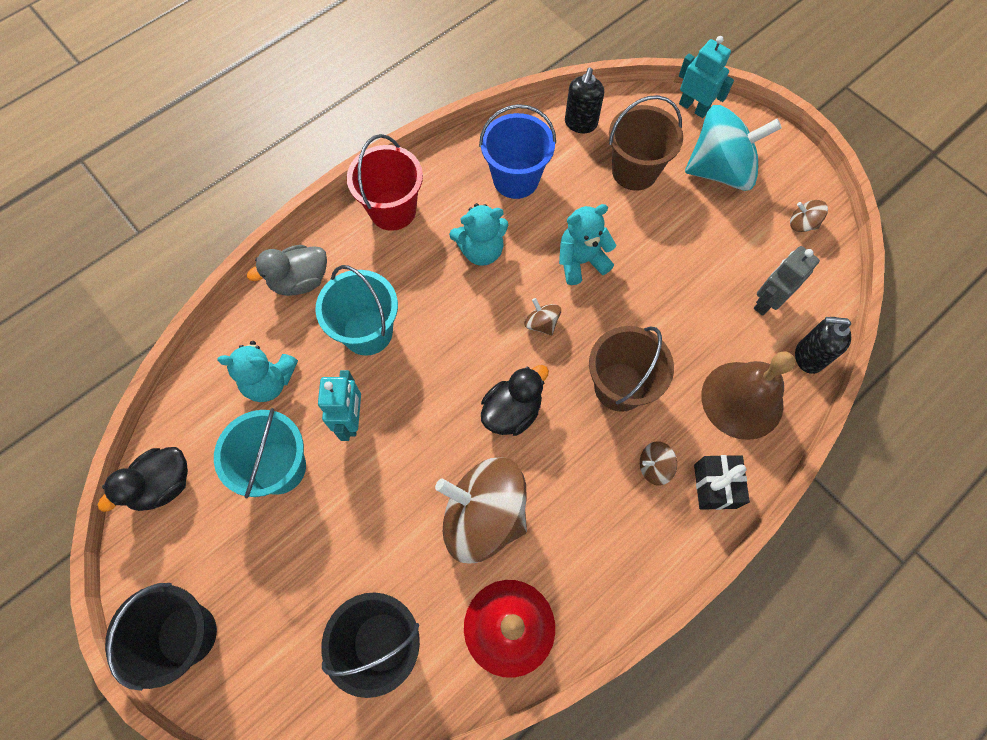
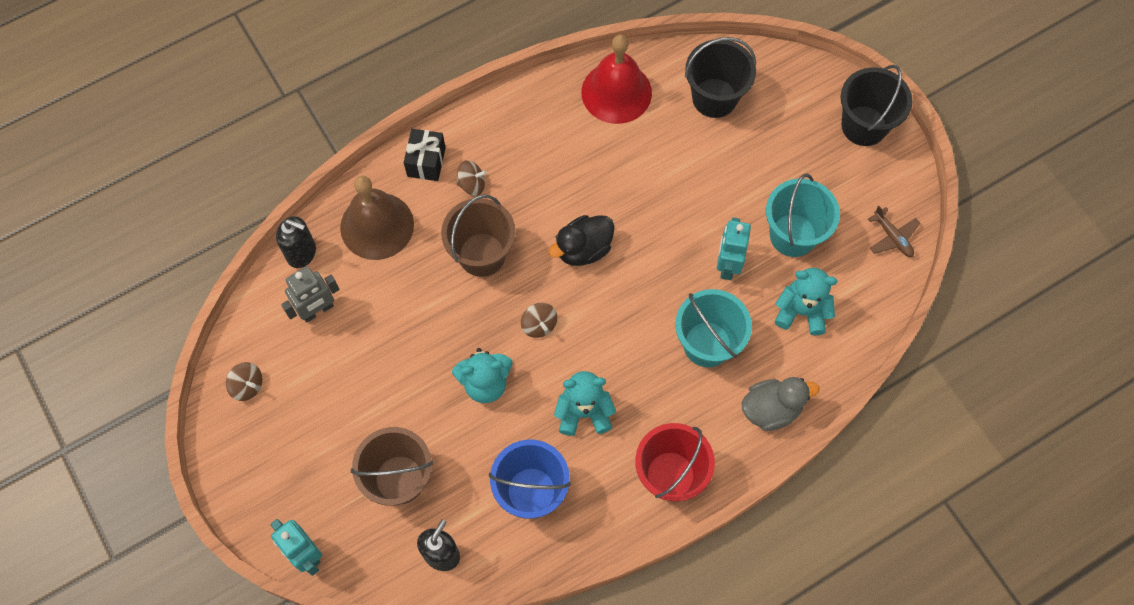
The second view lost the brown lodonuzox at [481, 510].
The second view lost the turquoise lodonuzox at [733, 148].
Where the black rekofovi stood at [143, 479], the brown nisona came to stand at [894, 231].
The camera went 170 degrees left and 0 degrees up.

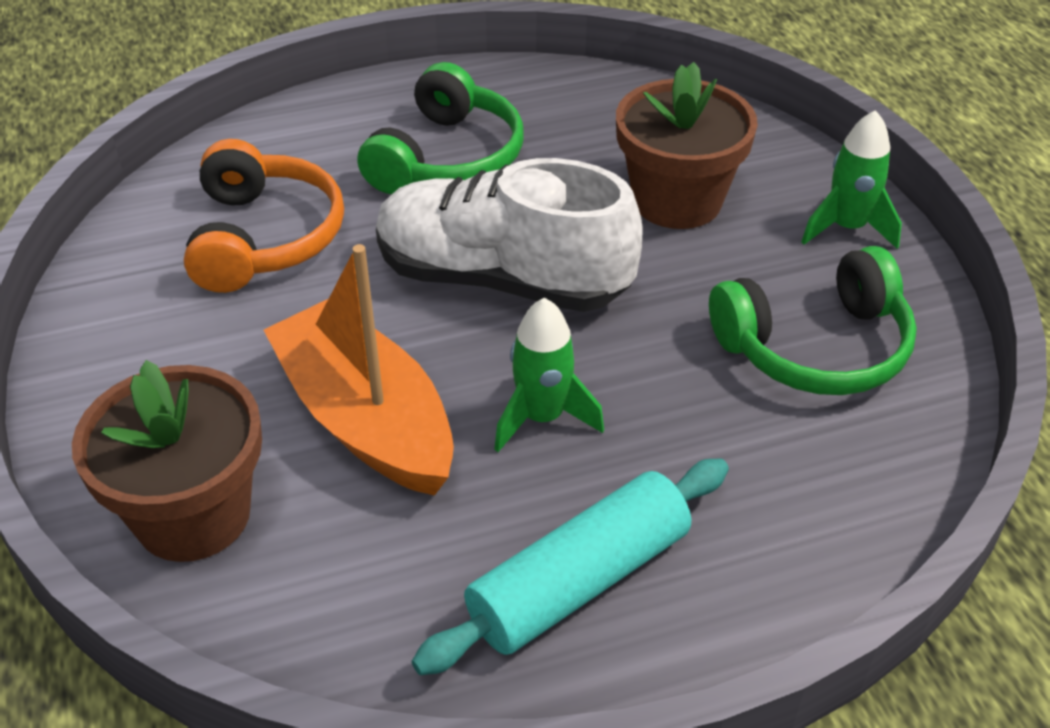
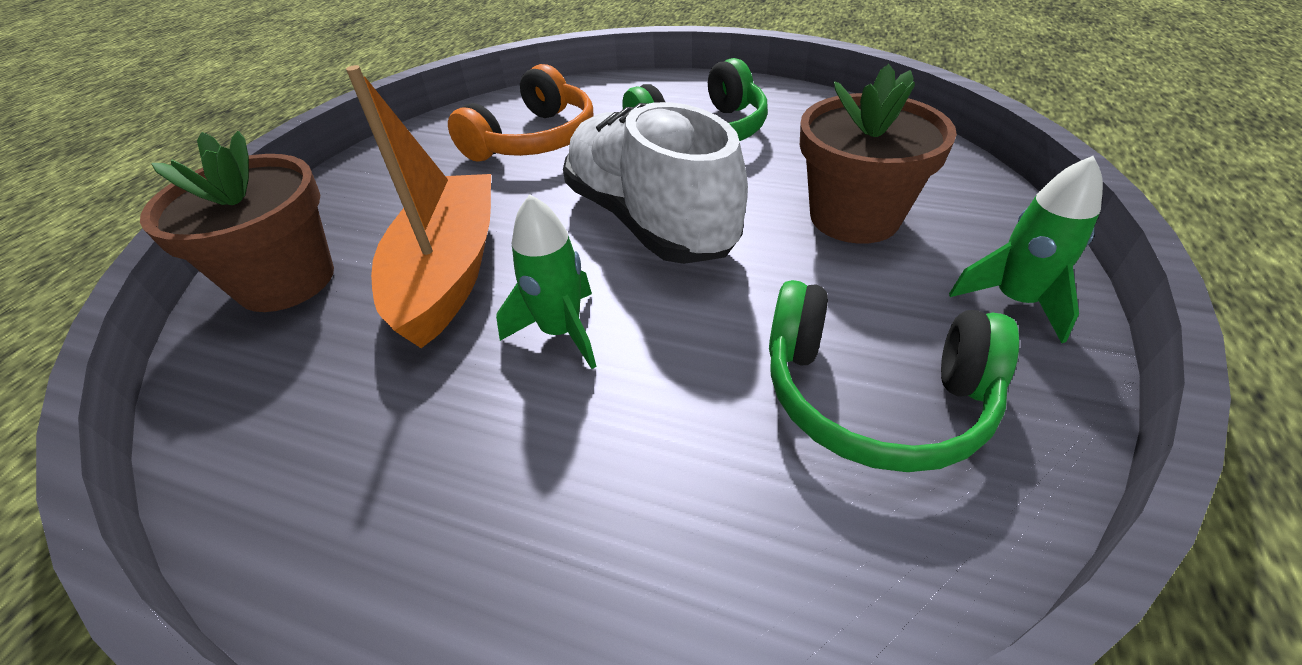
The second view lost the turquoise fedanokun at [570, 566].
The camera went 40 degrees right and 0 degrees up.

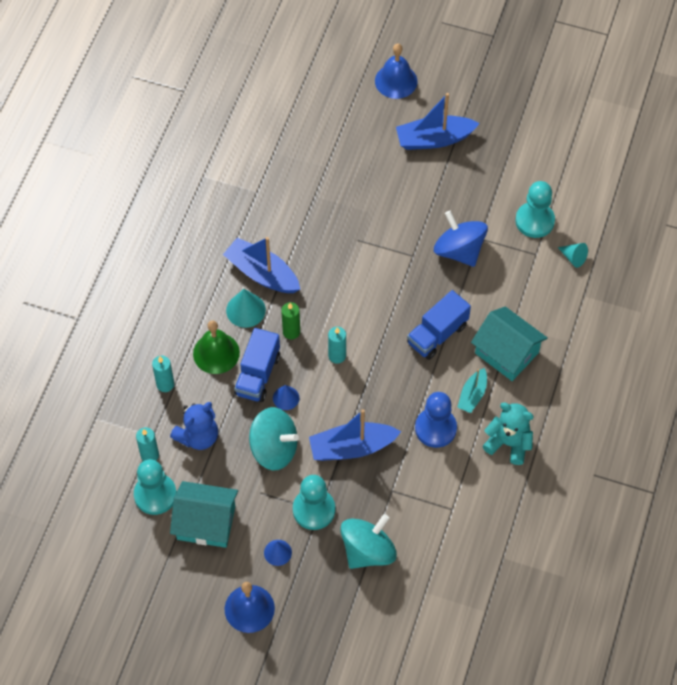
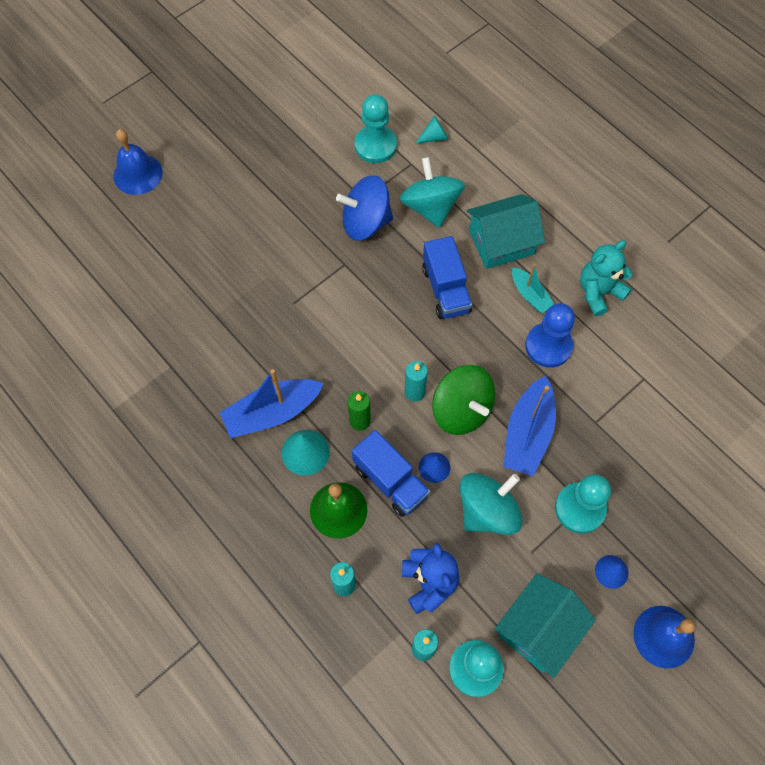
The second view lost the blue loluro at [438, 121].
The second view gained the green lodonuzox at [463, 400].
The turquoise lodonuzox ended up elsewhere, having gone from [368, 541] to [432, 192].
The camera went 60 degrees left and 5 degrees up.

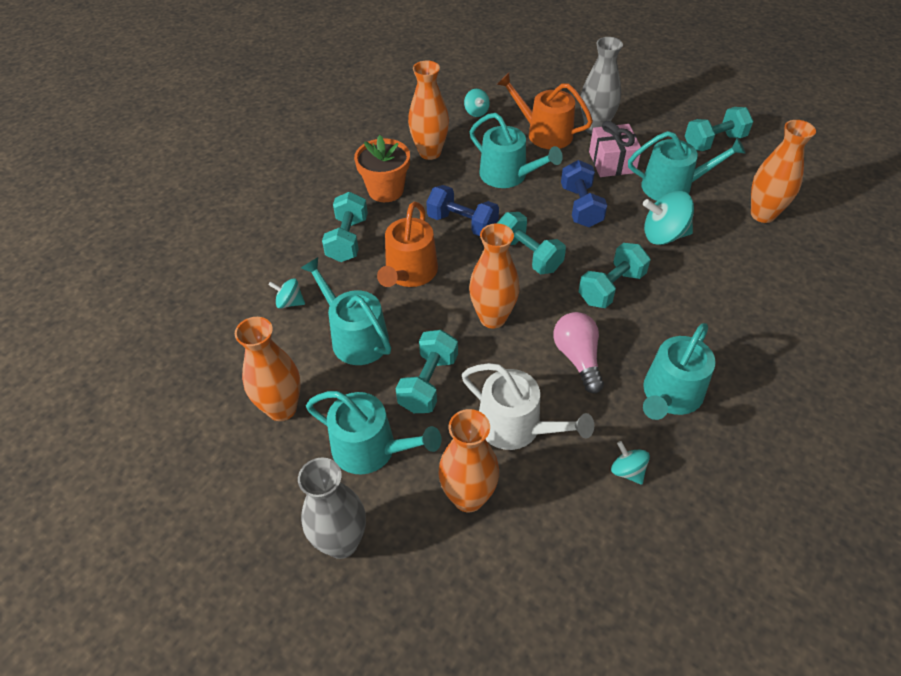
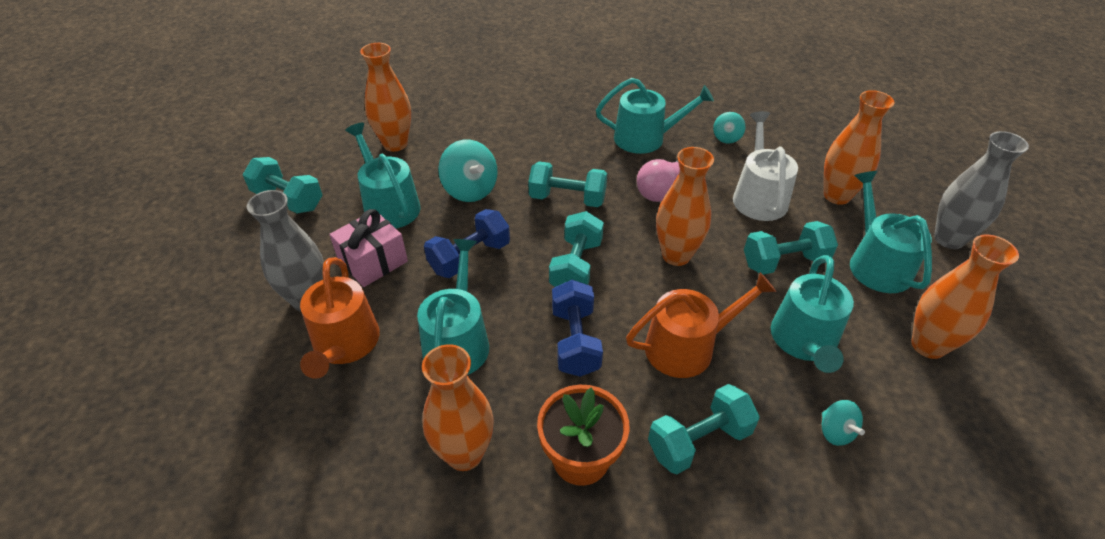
The second view lost the turquoise lodonuzox at [477, 103].
The camera went 125 degrees left and 5 degrees down.

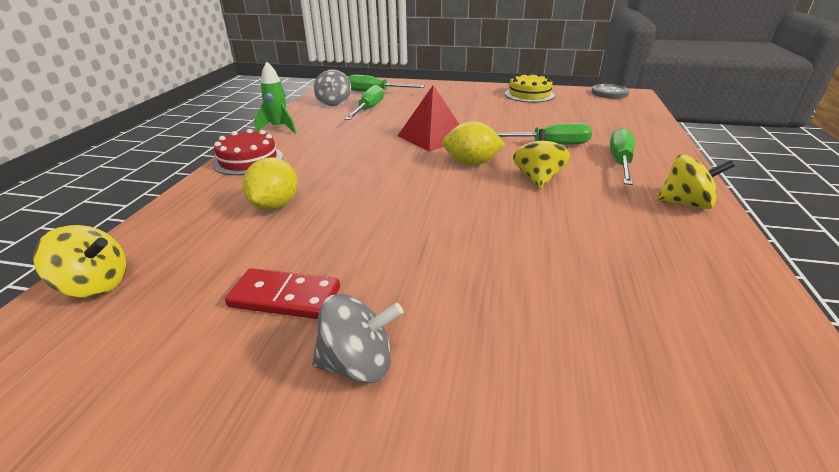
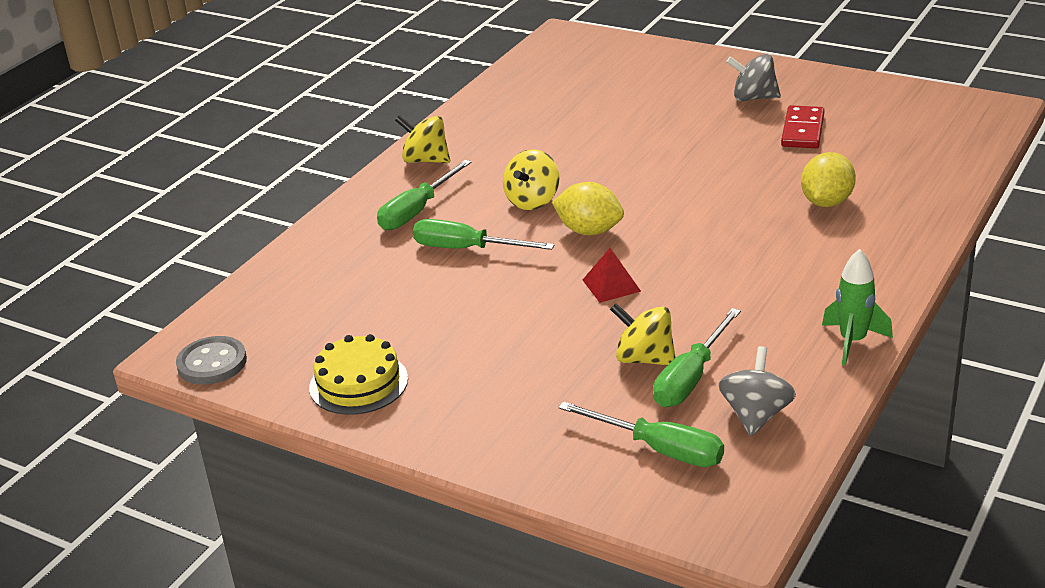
The second view lost the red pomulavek at [247, 152].
The yellow lodonuzox ended up elsewhere, having gone from [79, 261] to [643, 334].
The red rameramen at [282, 293] ended up facing another way, 75 degrees clockwise from before.
The size of the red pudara at [429, 118] changed by a factor of 0.58.
The camera went 160 degrees left and 0 degrees up.

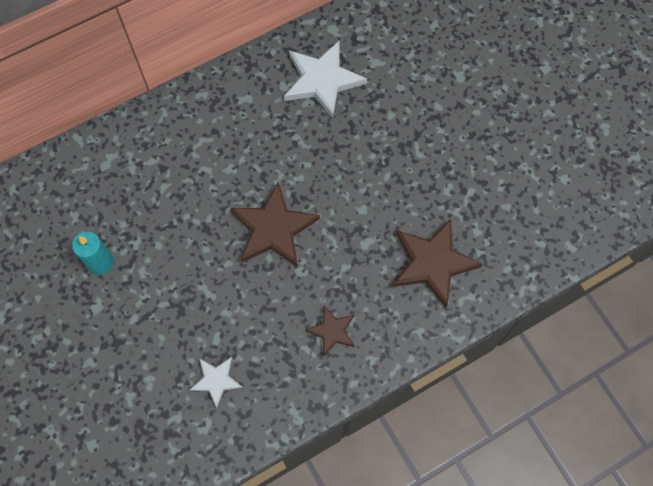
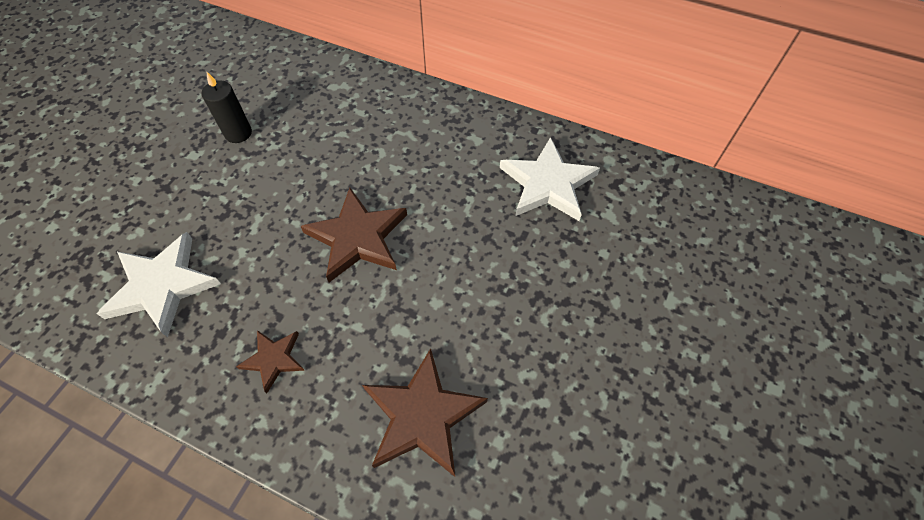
What was the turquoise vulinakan at [93, 253] turned into the black vulinakan at [227, 107].
The size of the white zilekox at [216, 382] changed by a factor of 1.82.
The camera went 55 degrees right and 10 degrees down.

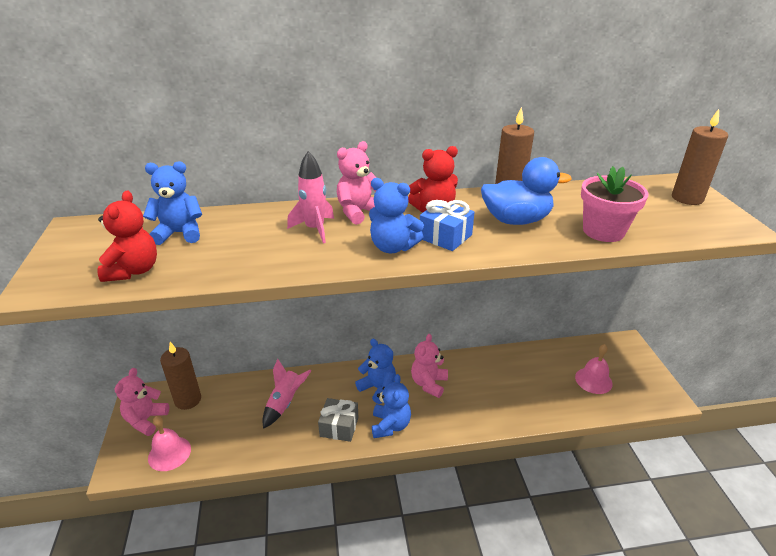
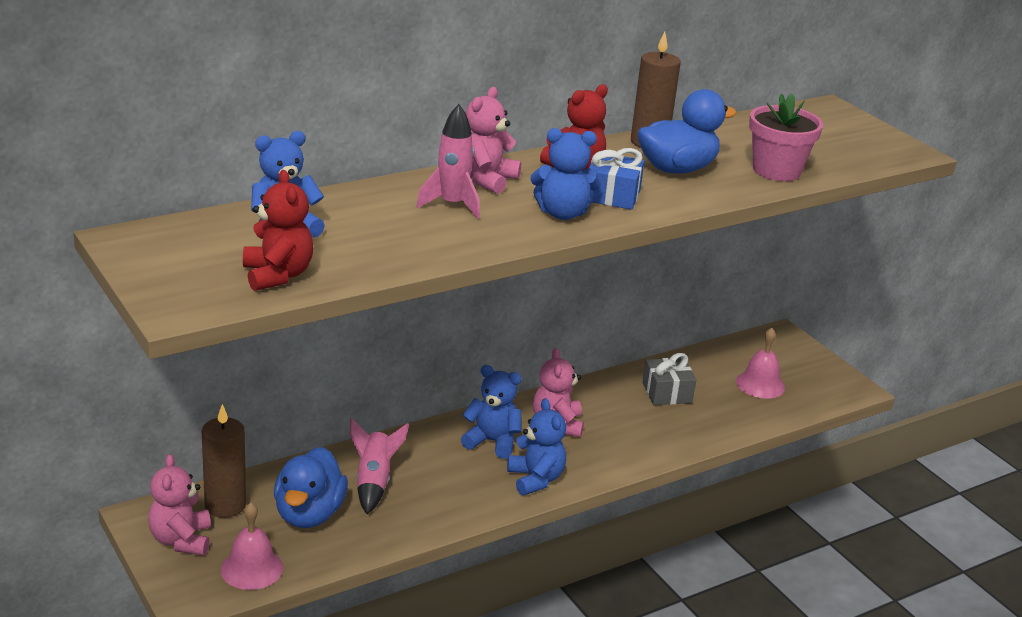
The second view lost the brown vulinakan at [700, 157].
The second view gained the blue rekofovi at [311, 487].
The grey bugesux ended up elsewhere, having gone from [338, 420] to [669, 379].
The camera went 25 degrees left and 5 degrees down.

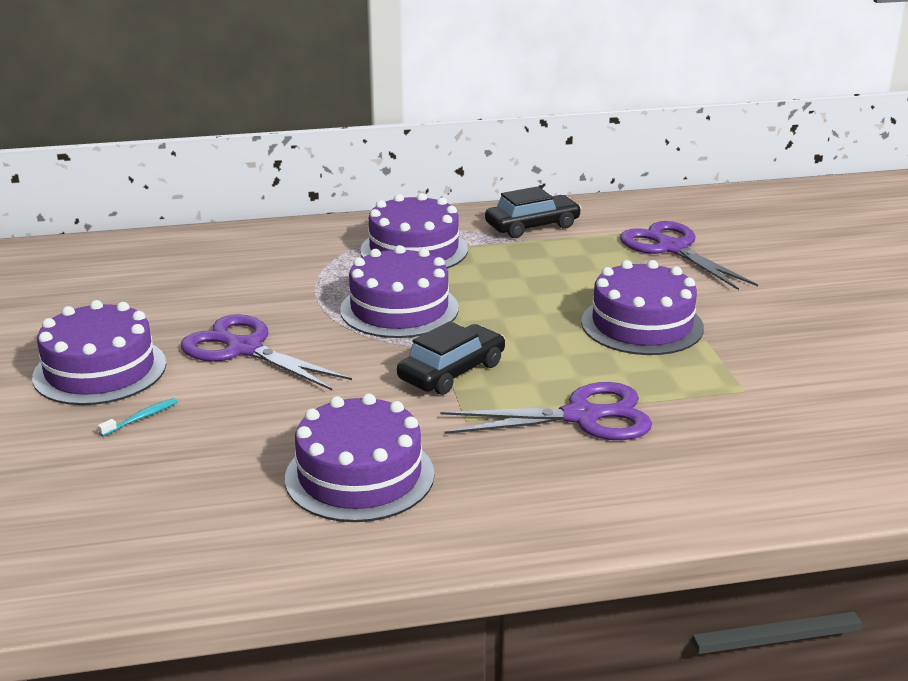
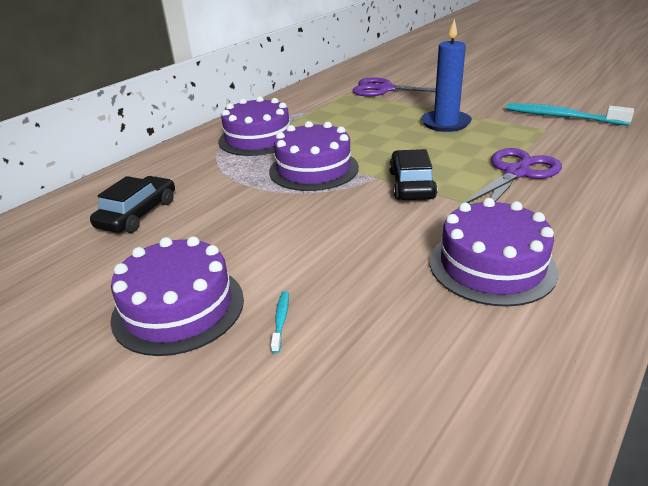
The second view lost the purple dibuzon at [266, 352].
The second view gained the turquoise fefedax at [570, 114].
The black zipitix ended up elsewhere, having gone from [533, 212] to [132, 204].
Where the purple pomulavek stood at [642, 307], the blue vulinakan came to stand at [446, 75].
The camera went 40 degrees left and 5 degrees up.

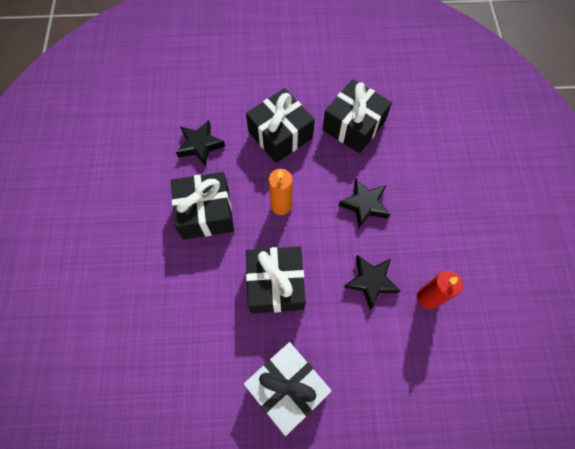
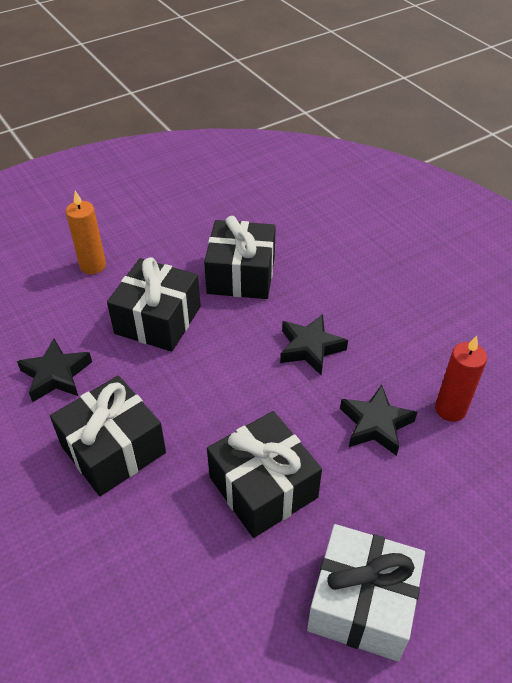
The orange vulinakan ended up elsewhere, having gone from [280, 192] to [86, 232].
The camera went 30 degrees left and 20 degrees down.

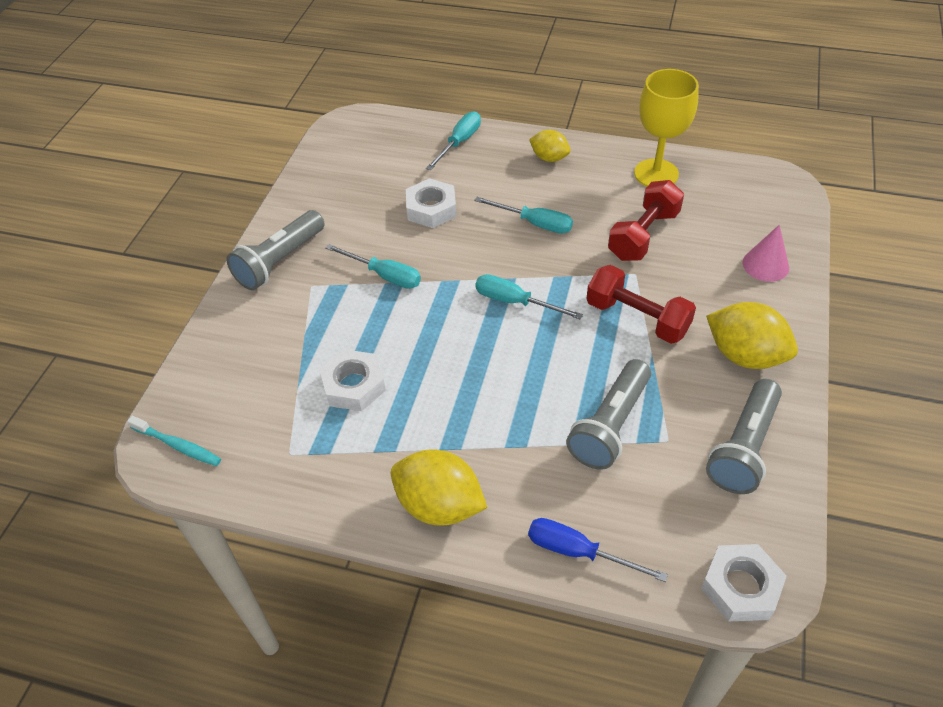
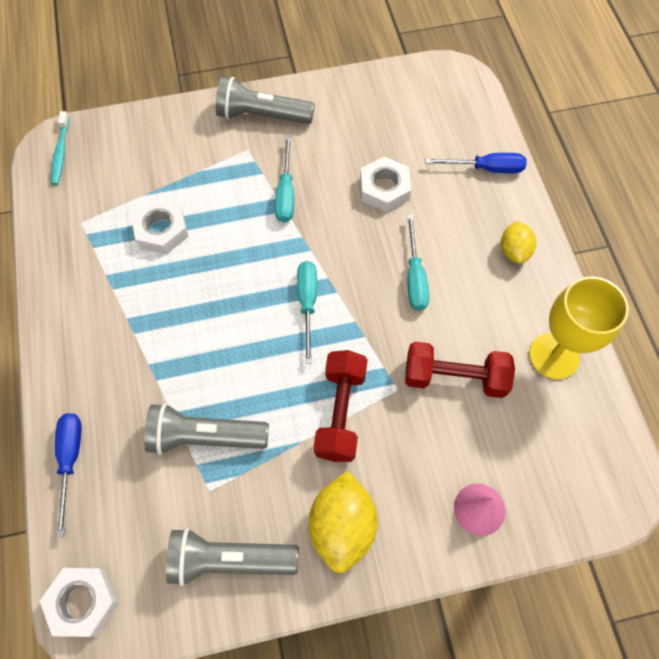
The second view lost the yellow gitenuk at [438, 487].
What was the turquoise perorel at [453, 140] turned into the blue perorel at [476, 163].
The camera went 60 degrees right and 15 degrees up.

